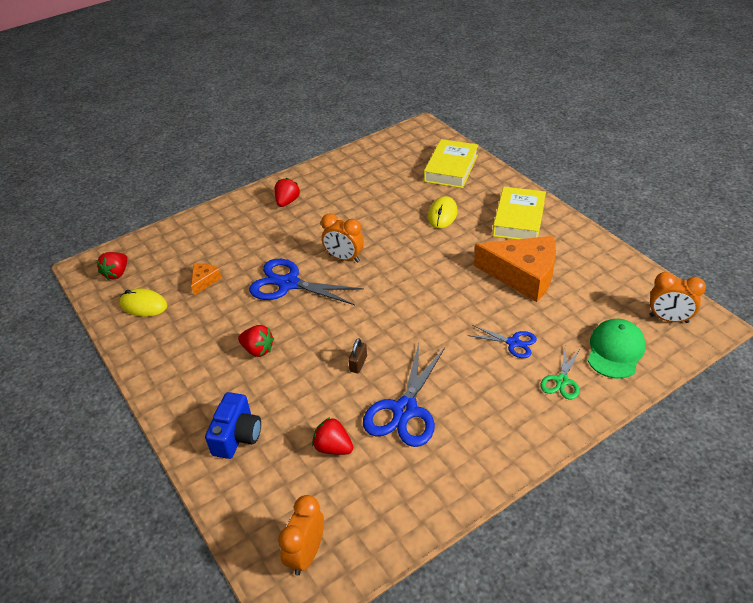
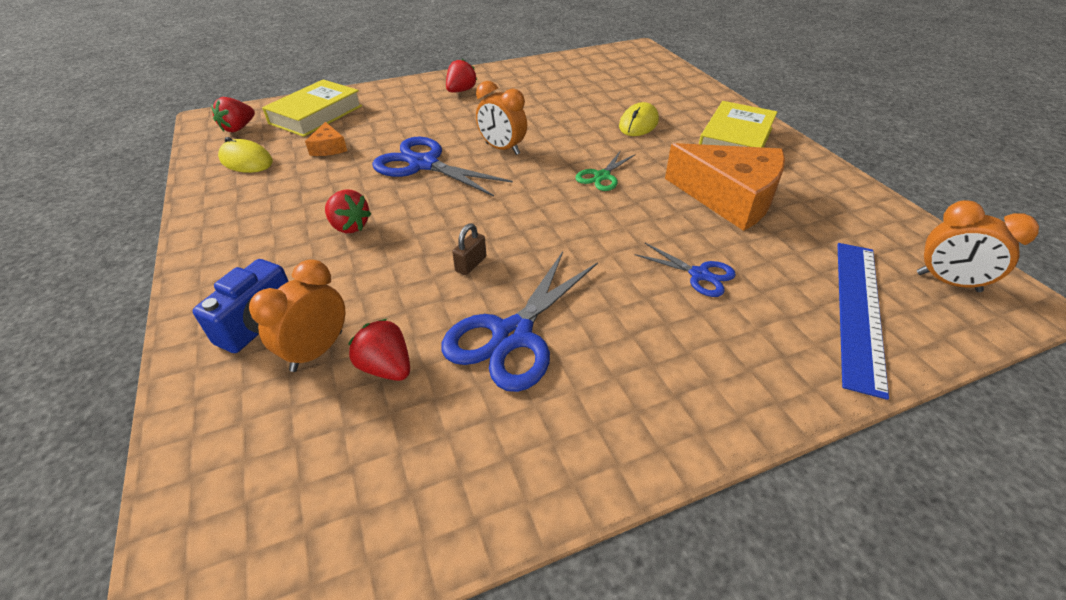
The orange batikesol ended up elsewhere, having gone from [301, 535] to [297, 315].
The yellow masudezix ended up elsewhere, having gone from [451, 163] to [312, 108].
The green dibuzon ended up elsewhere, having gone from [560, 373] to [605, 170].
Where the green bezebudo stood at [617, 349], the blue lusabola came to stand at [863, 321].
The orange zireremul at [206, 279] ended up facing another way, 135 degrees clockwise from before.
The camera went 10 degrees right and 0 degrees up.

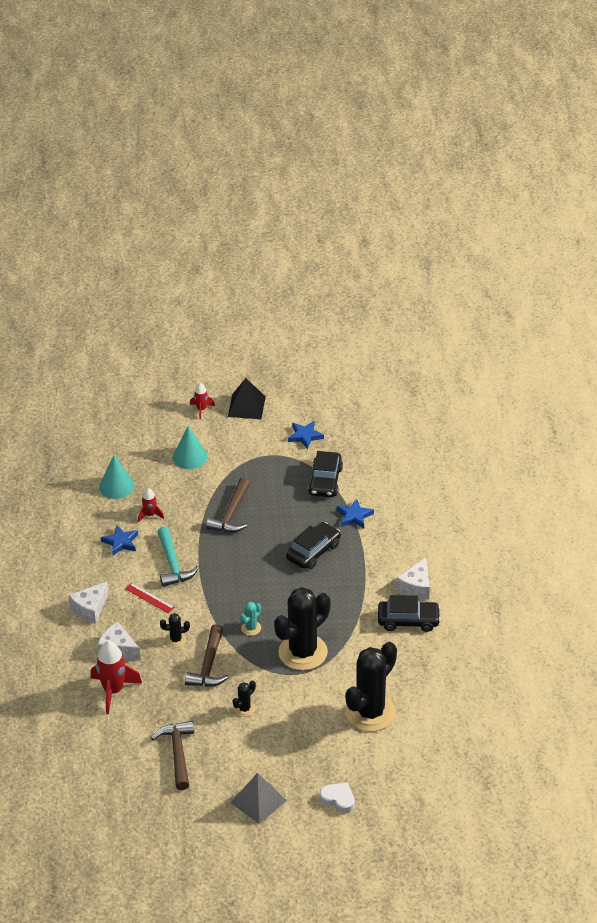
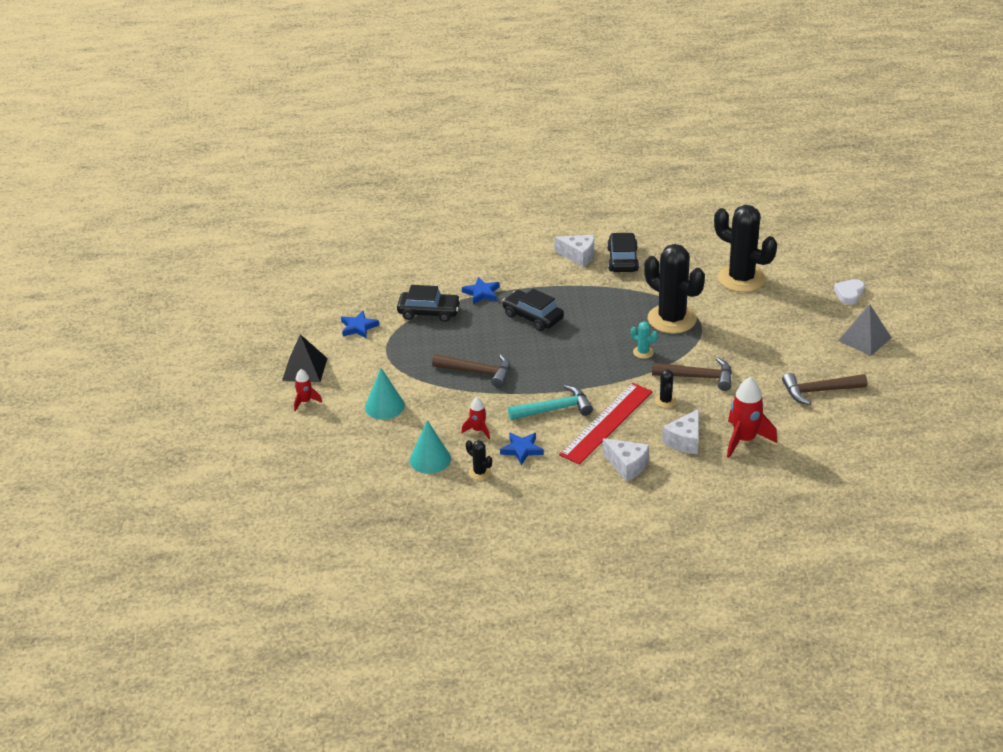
The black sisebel ended up elsewhere, having gone from [244, 699] to [479, 460].
The size of the red lusabola at [149, 598] changed by a factor of 2.17.
The camera went 90 degrees left and 5 degrees down.

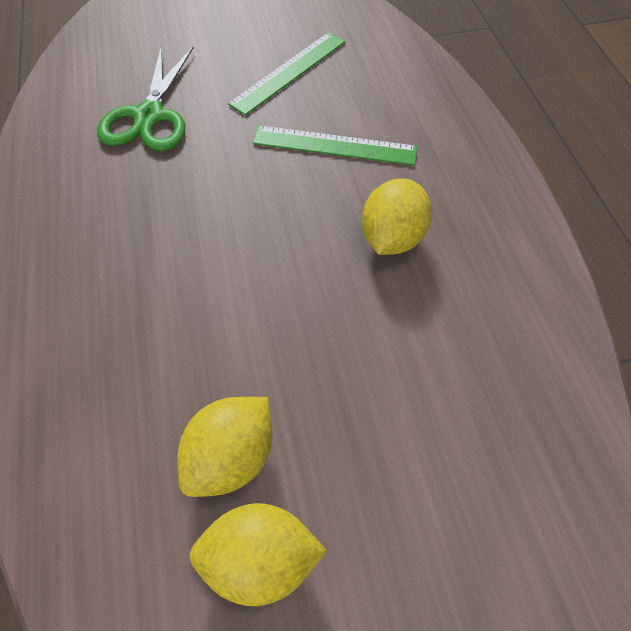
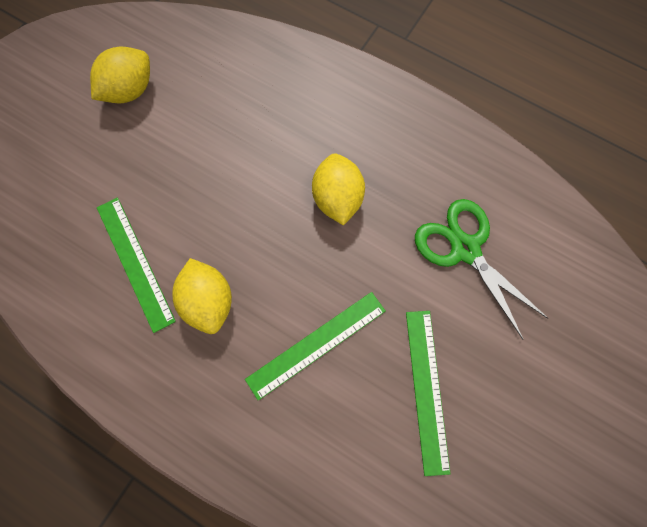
The second view gained the green lusabola at [136, 265].
The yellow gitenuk ended up elsewhere, having gone from [224, 447] to [338, 190].
The camera went 135 degrees right and 15 degrees up.

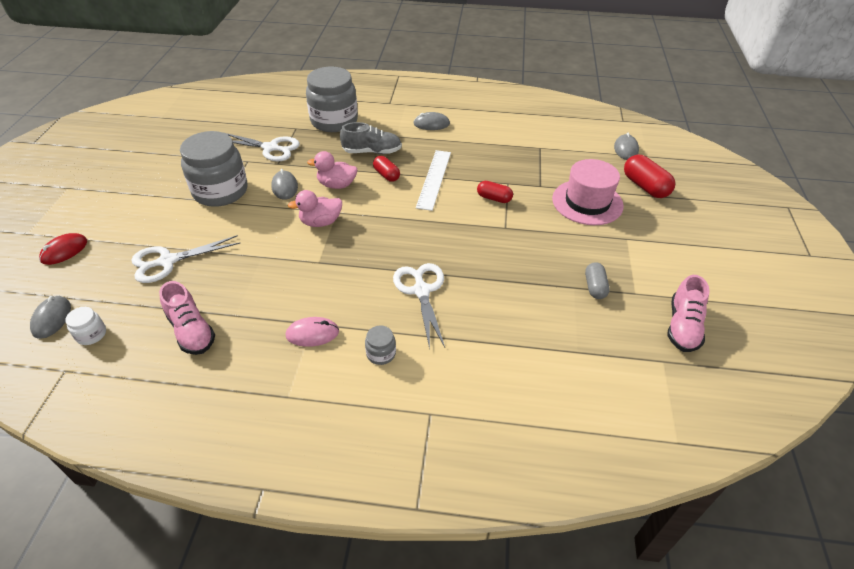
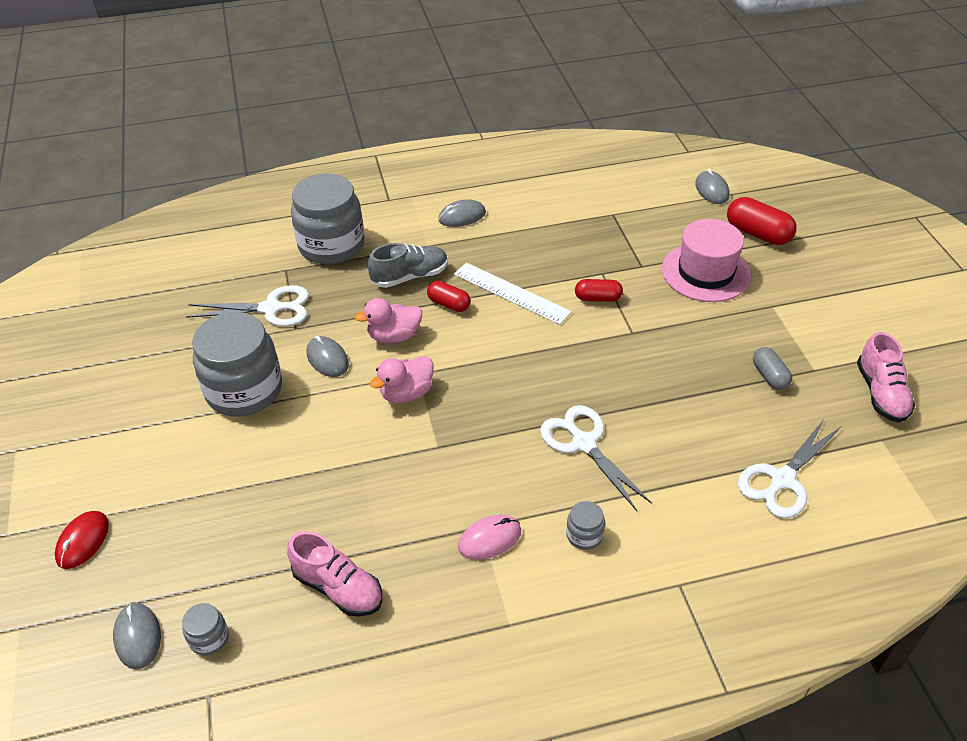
The white dibuzon ended up elsewhere, having gone from [185, 259] to [789, 468].
What was the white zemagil at [85, 326] turned into the grey zemagil at [205, 629].
The white lusabola at [433, 180] ended up facing another way, 45 degrees counterclockwise from before.
The camera went 20 degrees left and 0 degrees up.

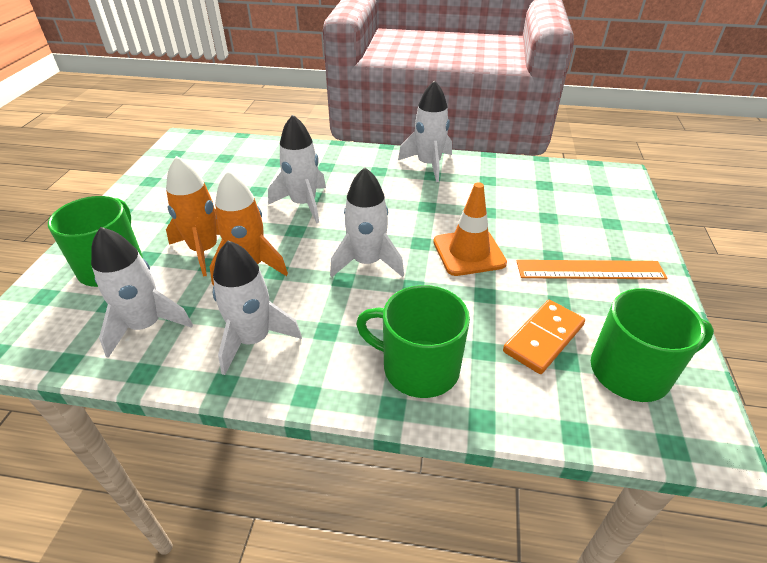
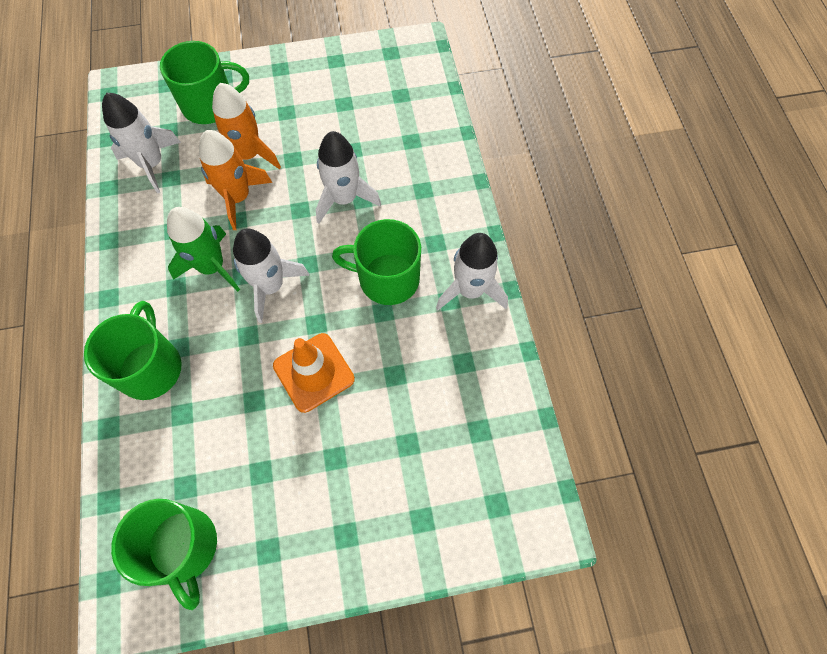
The second view lost the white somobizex at [257, 307].
The second view lost the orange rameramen at [544, 337].
The second view lost the orange lusabola at [592, 269].
The second view gained the green somobizex at [203, 249].
The second view gained the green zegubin at [376, 262].
The camera went 70 degrees right and 25 degrees up.

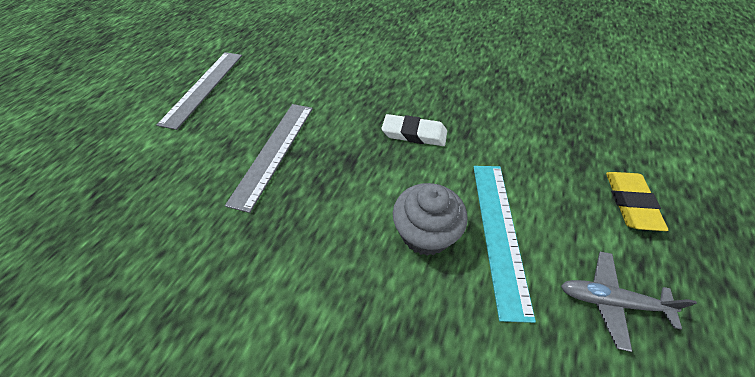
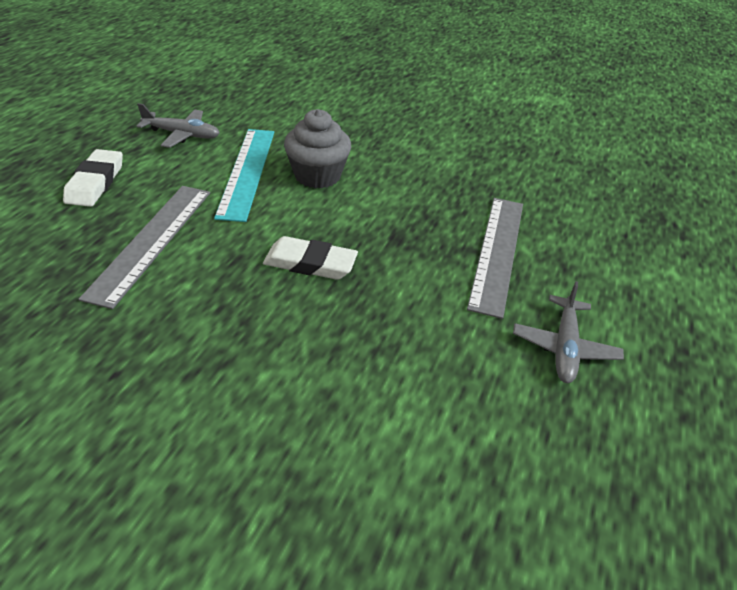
The second view gained the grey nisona at [568, 332].
The grey lusabola ended up elsewhere, having gone from [199, 91] to [144, 247].
What was the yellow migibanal at [637, 201] turned into the white migibanal at [93, 178].
The camera went 175 degrees right and 10 degrees down.

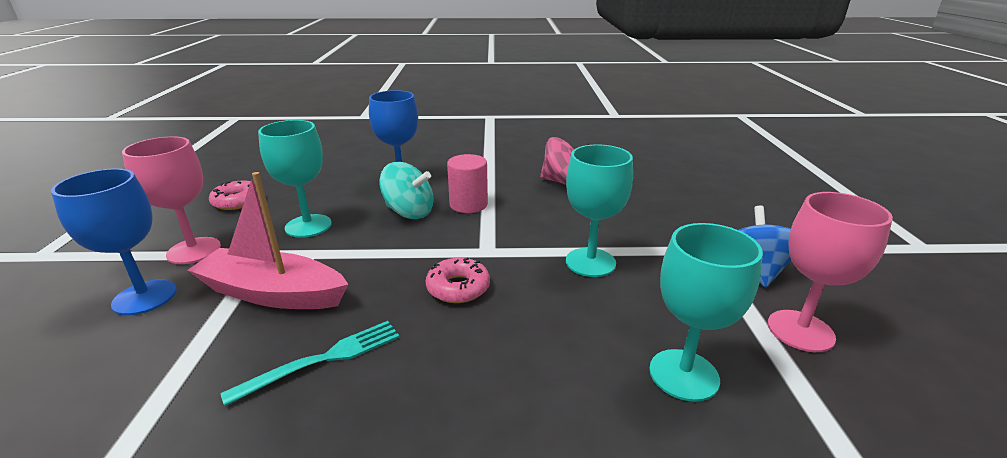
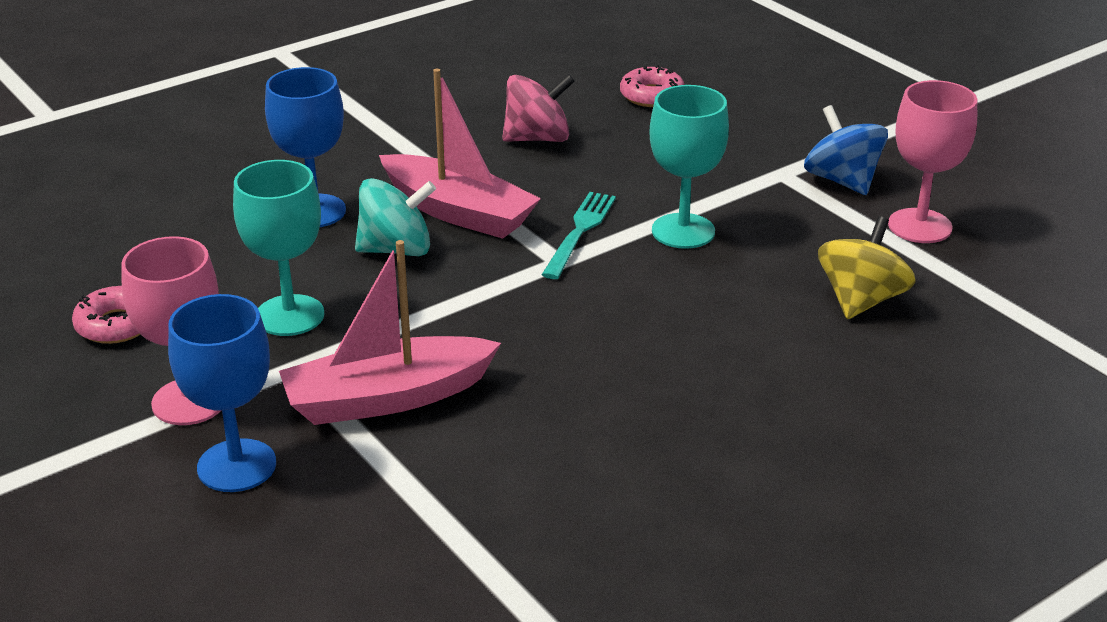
The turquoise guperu ended up elsewhere, having gone from [310, 363] to [579, 235].
The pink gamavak ended up elsewhere, having gone from [458, 280] to [652, 86].
Where the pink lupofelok stood at [467, 183], the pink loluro came to stand at [460, 154].
Where the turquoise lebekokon stood at [706, 312], the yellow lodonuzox came to stand at [866, 267].
The camera went 35 degrees left and 5 degrees up.

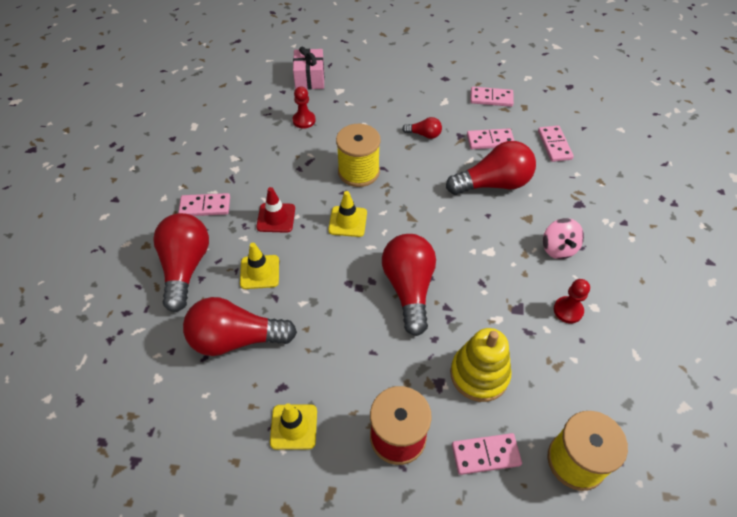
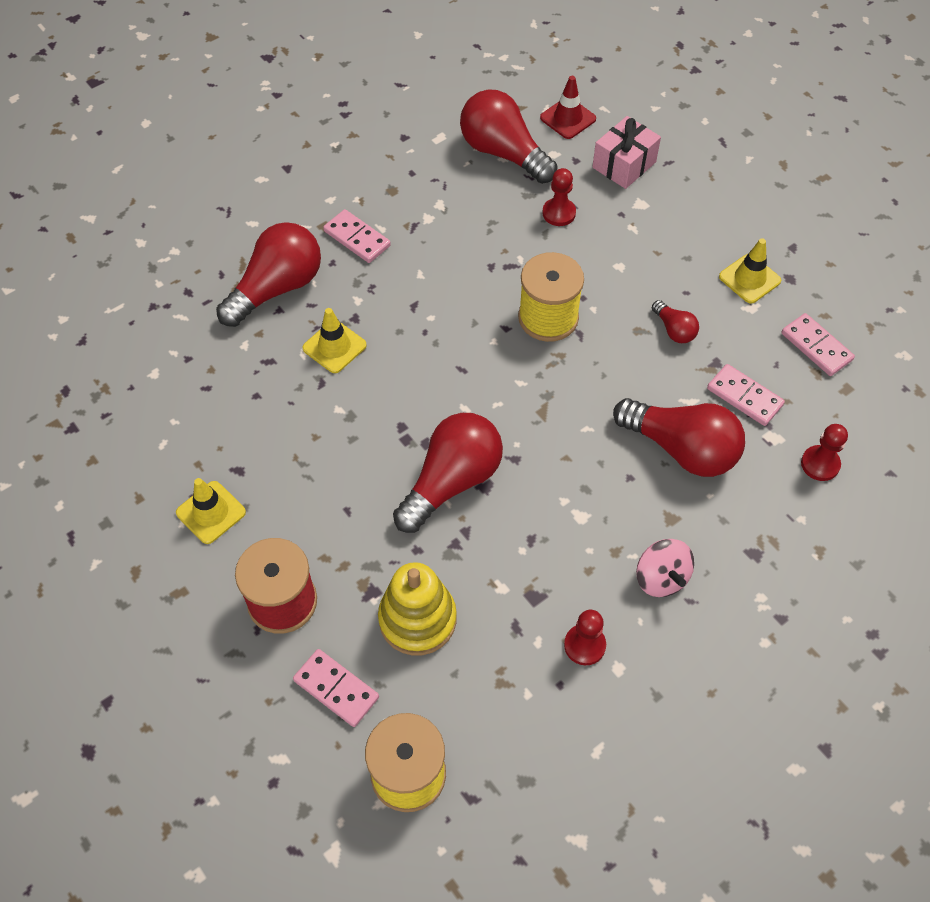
The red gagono ended up elsewhere, having gone from [240, 326] to [509, 136].
The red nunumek ended up elsewhere, having gone from [275, 210] to [568, 107].
The yellow nunumek ended up elsewhere, having gone from [347, 214] to [750, 271].
Where the pink rameramen stood at [556, 144], the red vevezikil came to stand at [824, 452].
The pink lodonuzox at [563, 238] ended up facing another way, 60 degrees counterclockwise from before.
The camera went 45 degrees right and 5 degrees up.

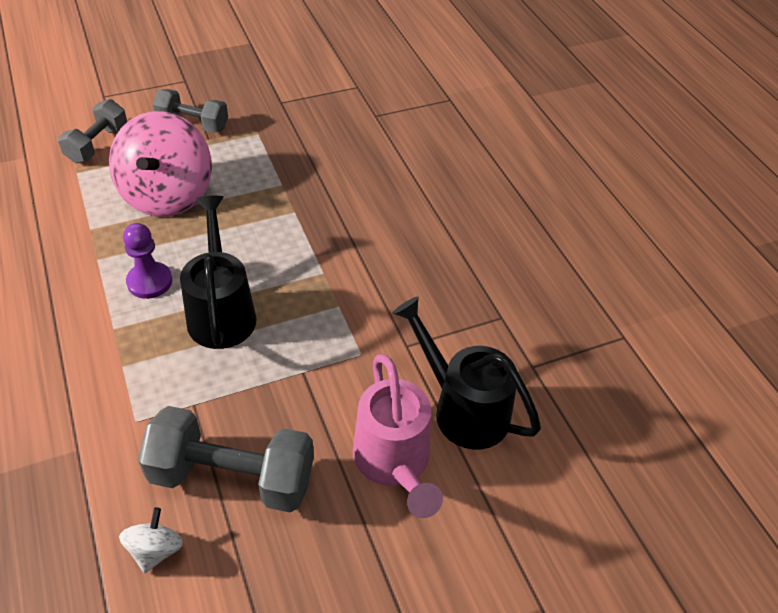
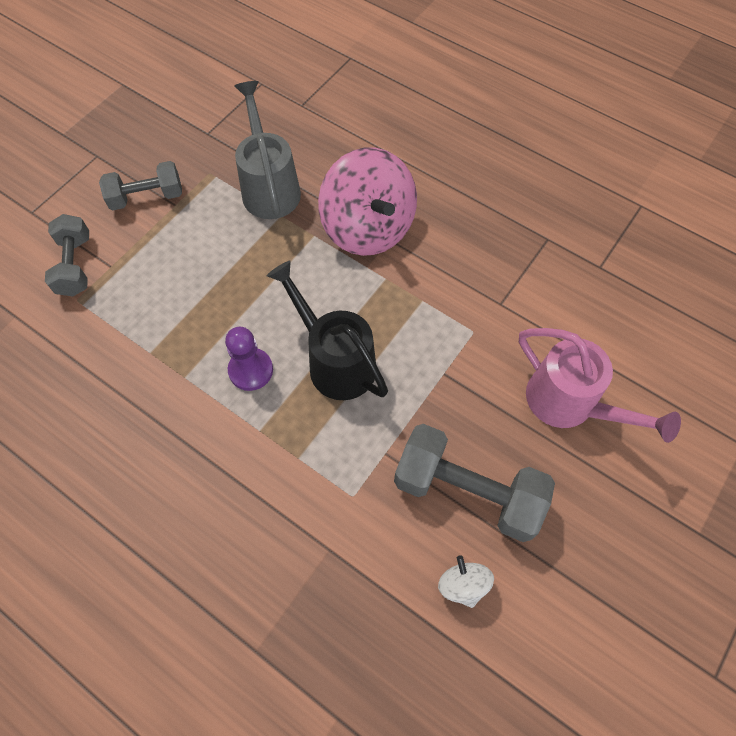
The second view lost the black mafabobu at [466, 373].
The second view gained the grey mafabobu at [268, 150].
The pink lodonuzox ended up elsewhere, having gone from [160, 164] to [367, 202].
The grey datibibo at [226, 459] ended up facing another way, 45 degrees clockwise from before.
The camera went 30 degrees left and 15 degrees up.

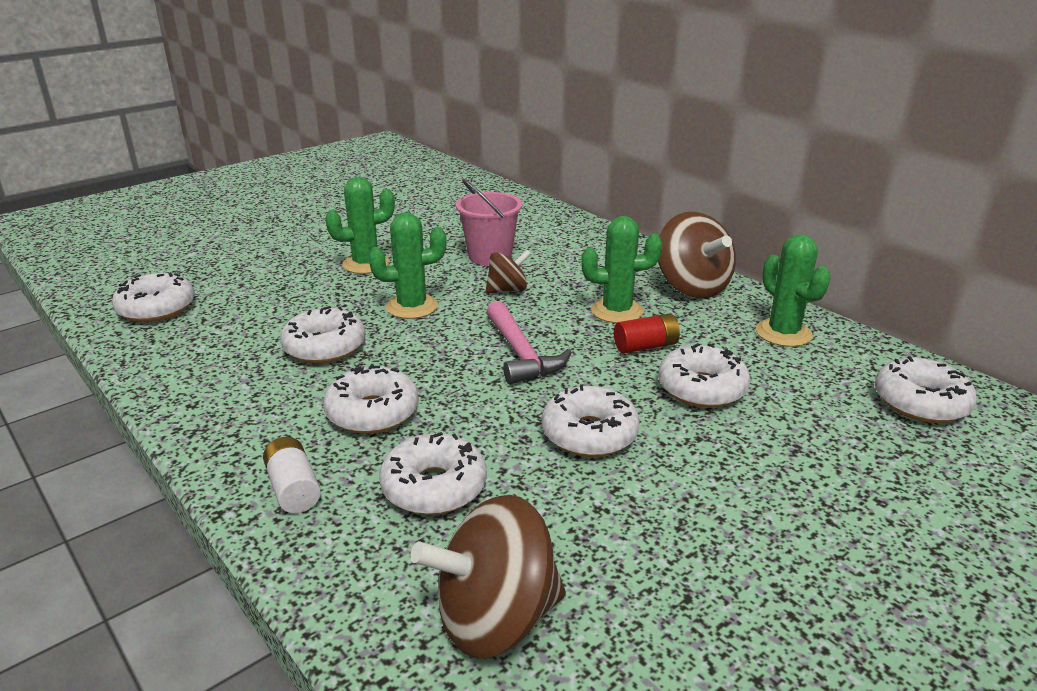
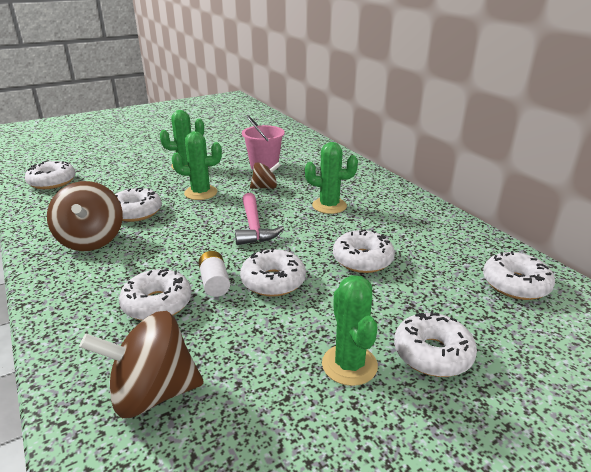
The second view lost the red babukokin at [647, 333].
The white babukokin ended up elsewhere, having gone from [292, 475] to [214, 274].
The white gamavak ended up elsewhere, having gone from [371, 399] to [435, 344].
The brown lodonuzox ended up elsewhere, having gone from [697, 255] to [85, 216].
The green sisebel ended up elsewhere, having gone from [793, 291] to [350, 330].
The camera went 10 degrees right and 0 degrees up.

